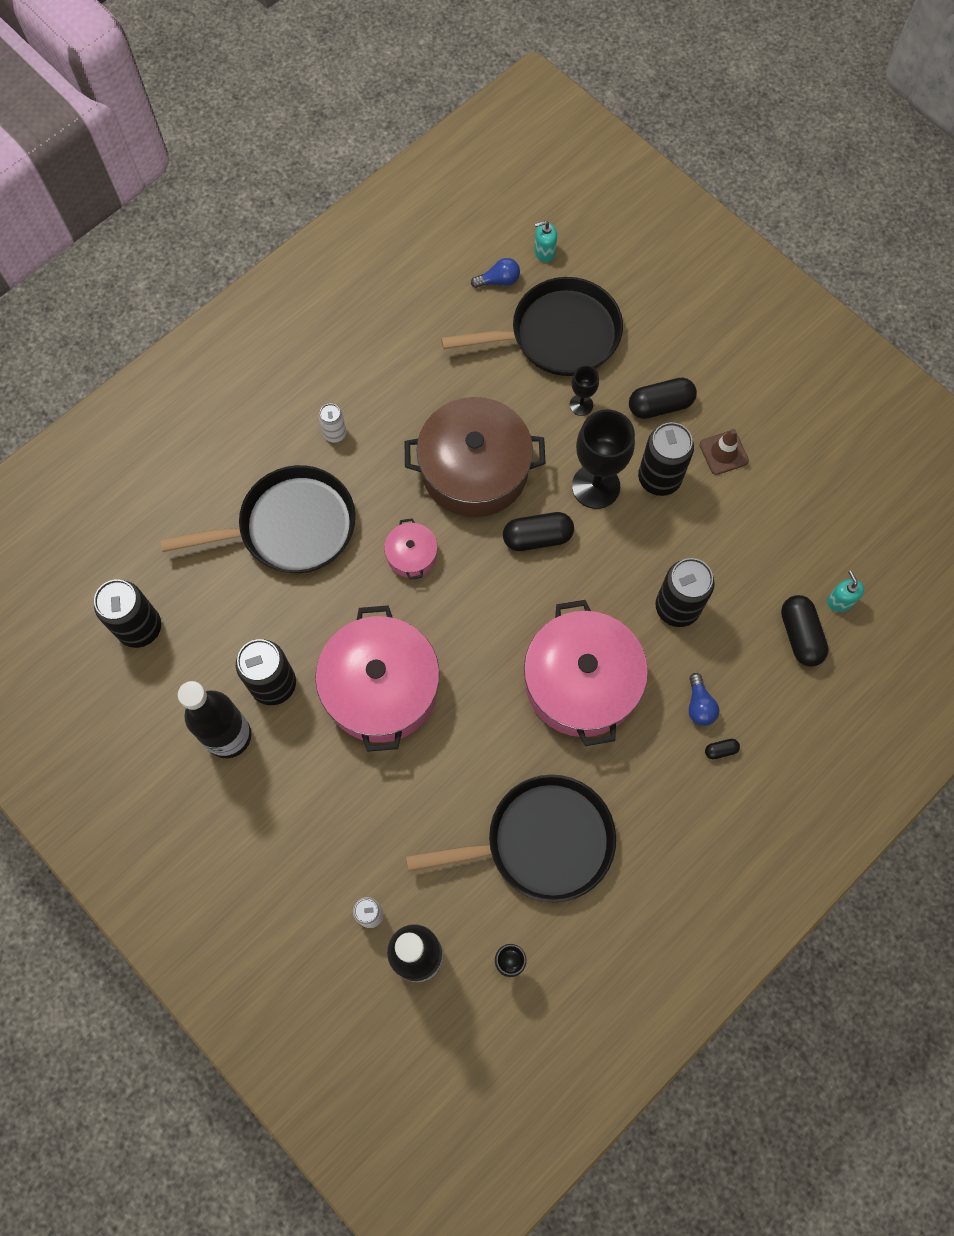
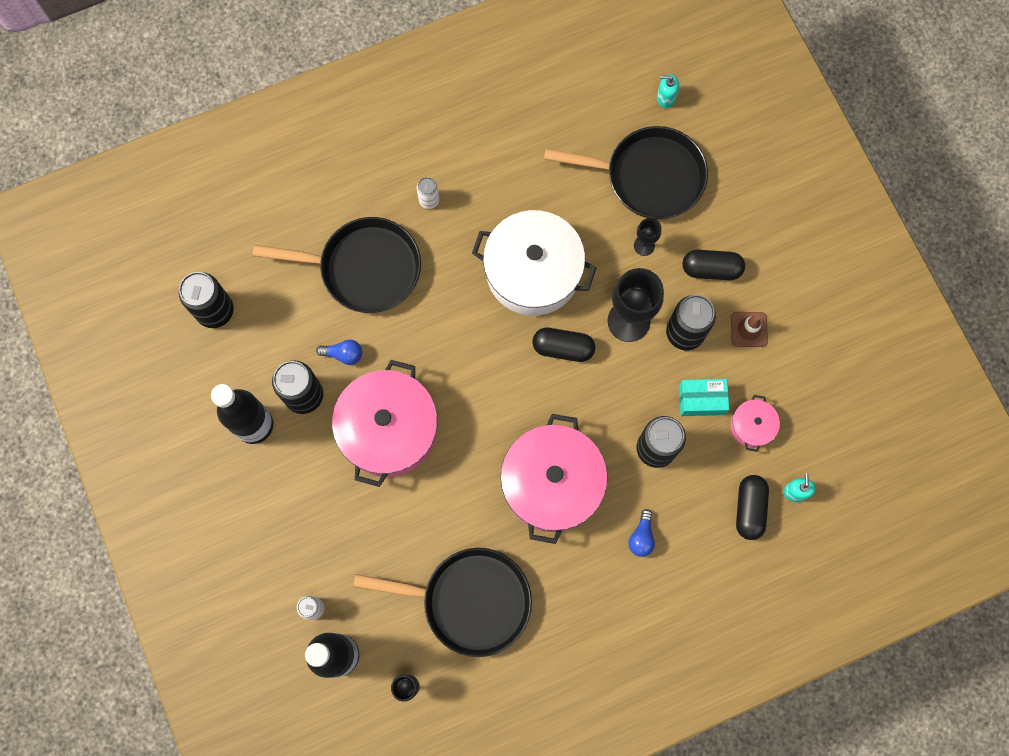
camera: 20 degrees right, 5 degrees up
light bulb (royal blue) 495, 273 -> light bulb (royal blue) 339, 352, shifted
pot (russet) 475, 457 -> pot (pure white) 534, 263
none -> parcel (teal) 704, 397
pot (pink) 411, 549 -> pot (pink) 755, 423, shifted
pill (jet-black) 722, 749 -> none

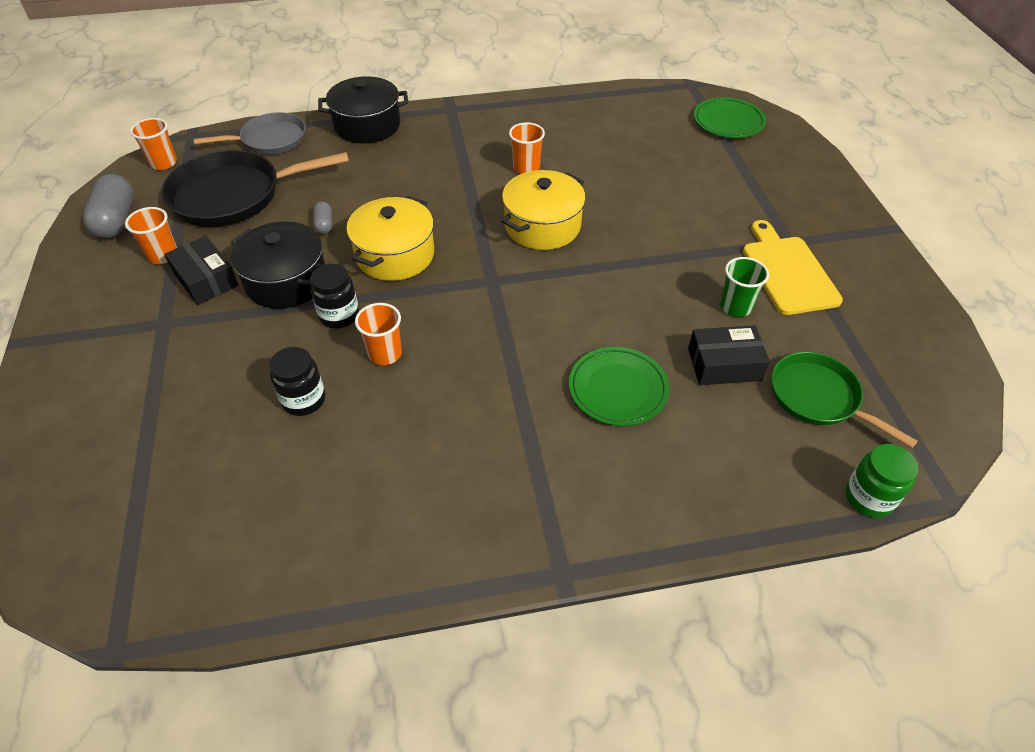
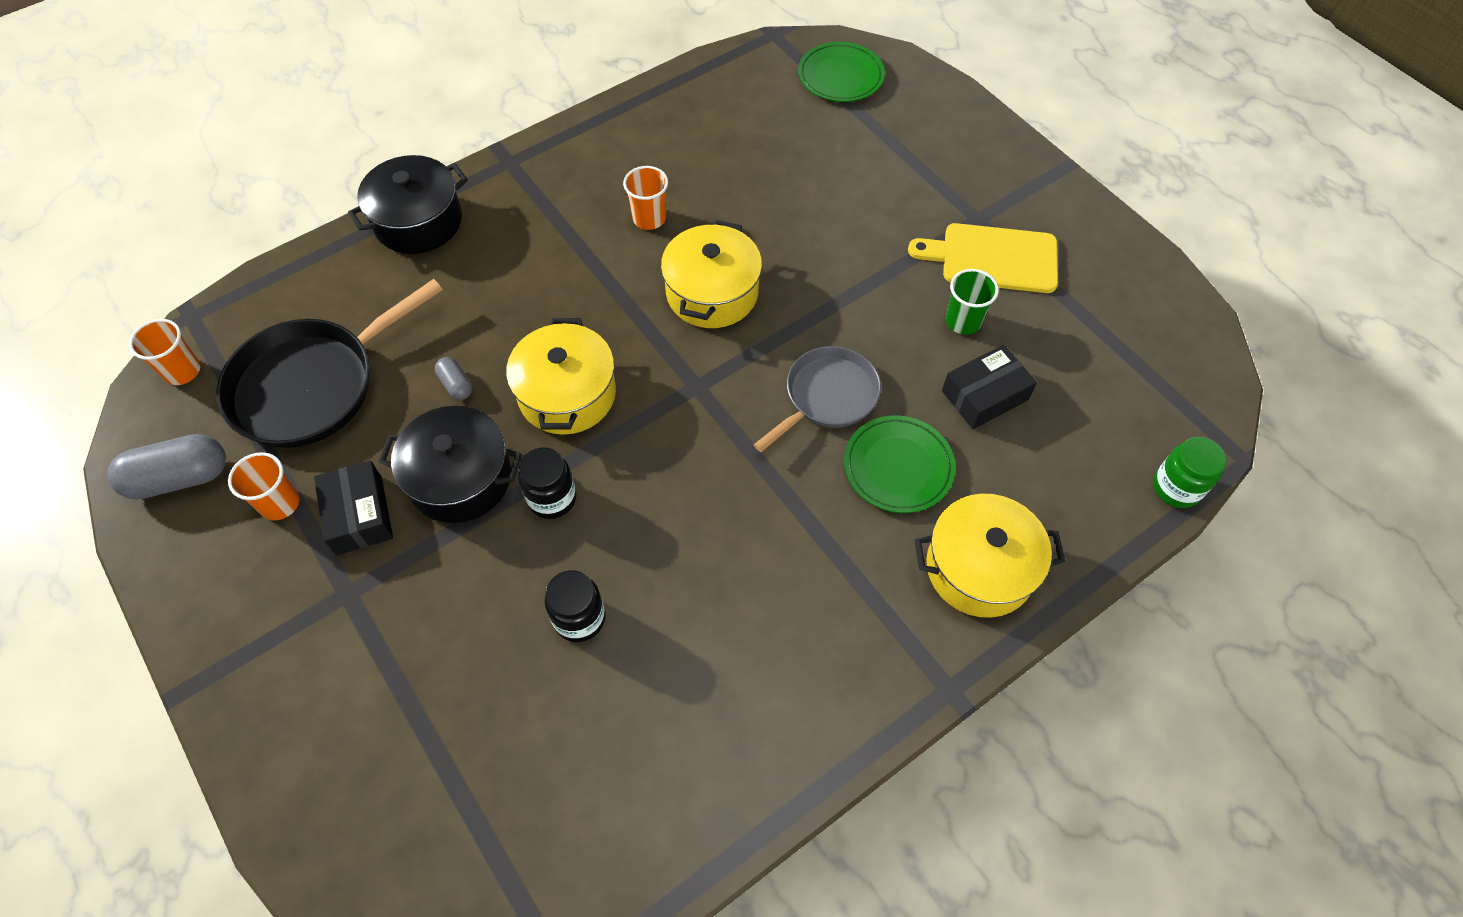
camera: 25 degrees left, 10 degrees up
pill (ash-grey) 108, 206 -> pill (ash-grey) 167, 466, 75 degrees counterclockwise
parcel (jet-black) 202, 270 -> parcel (jet-black) 353, 508, 45 degrees clockwise
skillet (ash-grey) 250, 133 -> skillet (ash-grey) 817, 399, shifted
cutting board (bright yellow) 793, 267 -> cutting board (bright yellow) 983, 258, 45 degrees counterclockwise
none -> pot (bright yellow) 990, 556
tumbler (orange) 378, 334 -> none
skillet (leaf-green) 844, 400 -> none

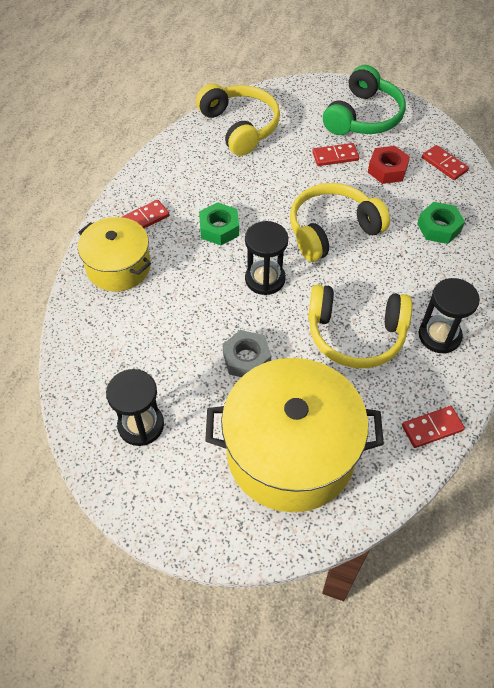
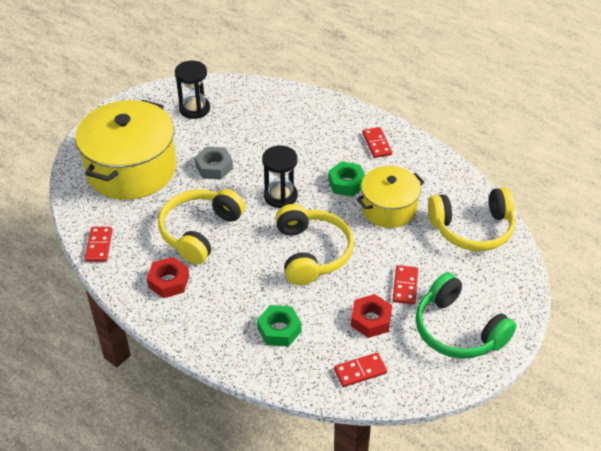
camera: 110 degrees right, 10 degrees down
sand timer (jet-black) 449, 316 -> hex nut (scarlet) 168, 277
pot (bright yellow) 114, 254 -> pot (bright yellow) 390, 197, shifted

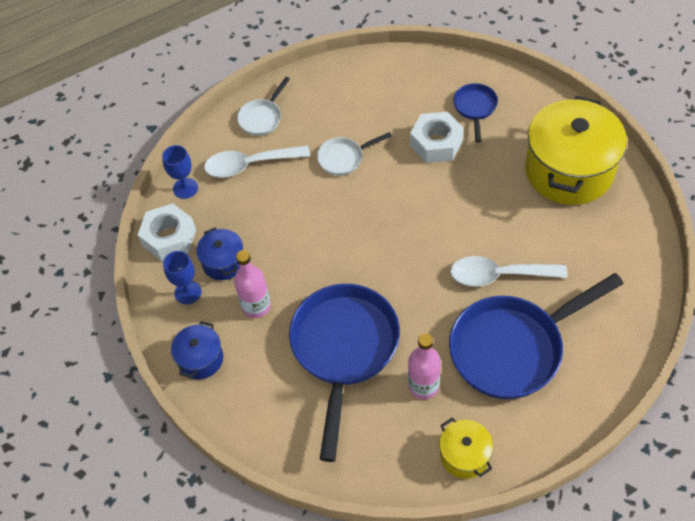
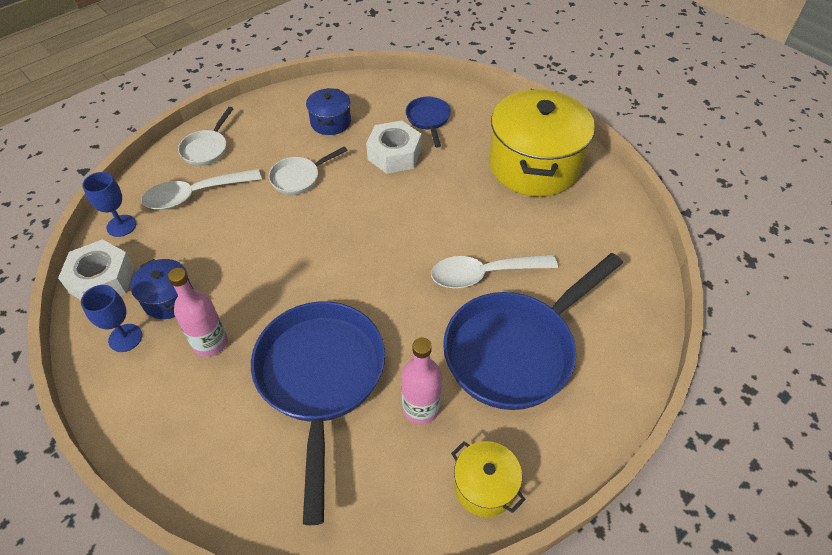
camera: 15 degrees left, 5 degrees down
pot (royal blue) 197, 350 -> pot (royal blue) 328, 111, shifted

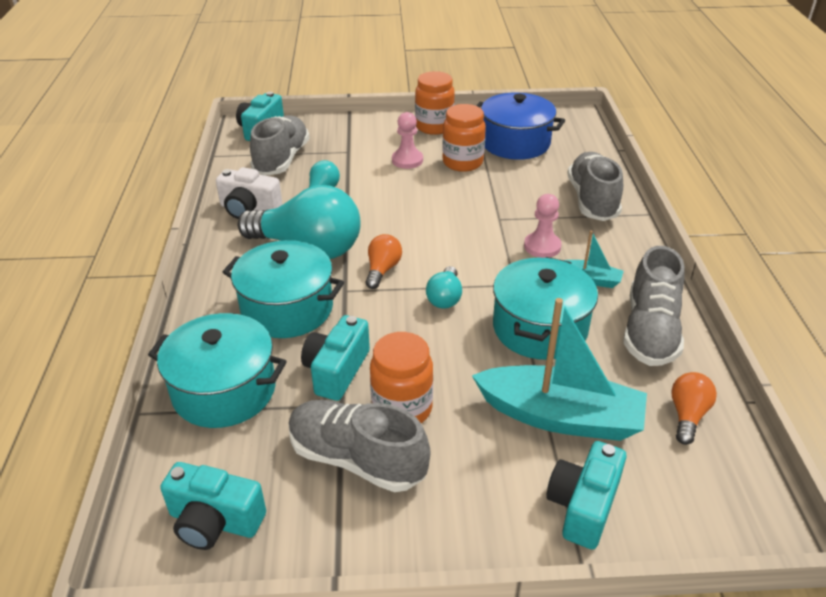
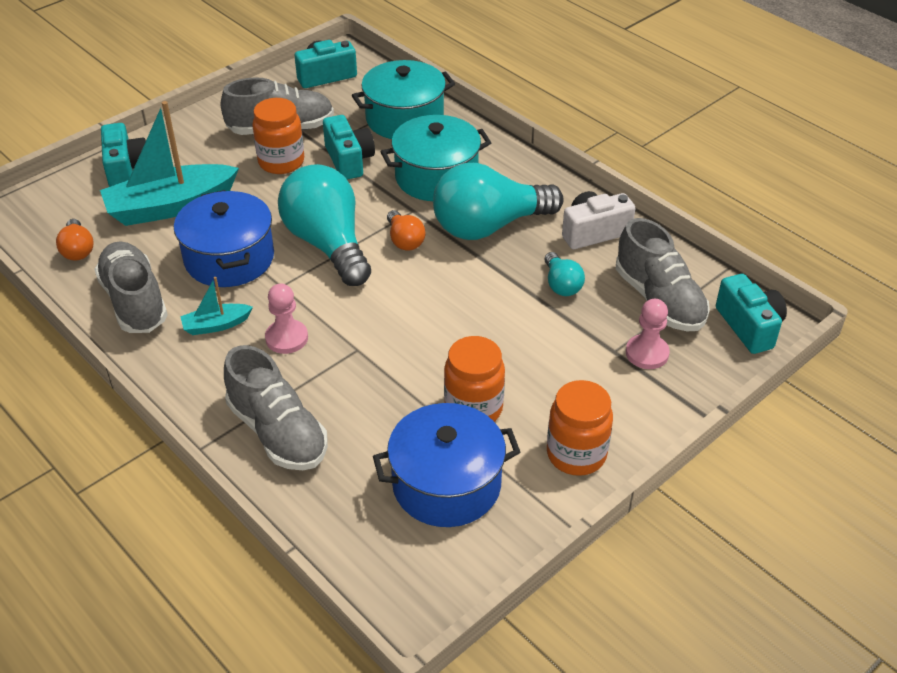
camera: 140 degrees right, 5 degrees up
pot (teal) 545, 308 -> pot (royal blue) 224, 238
light bulb (teal) 444, 287 -> light bulb (teal) 324, 225, x2.18
game pawn (pink) 407, 140 -> game pawn (pink) 648, 334, shifted

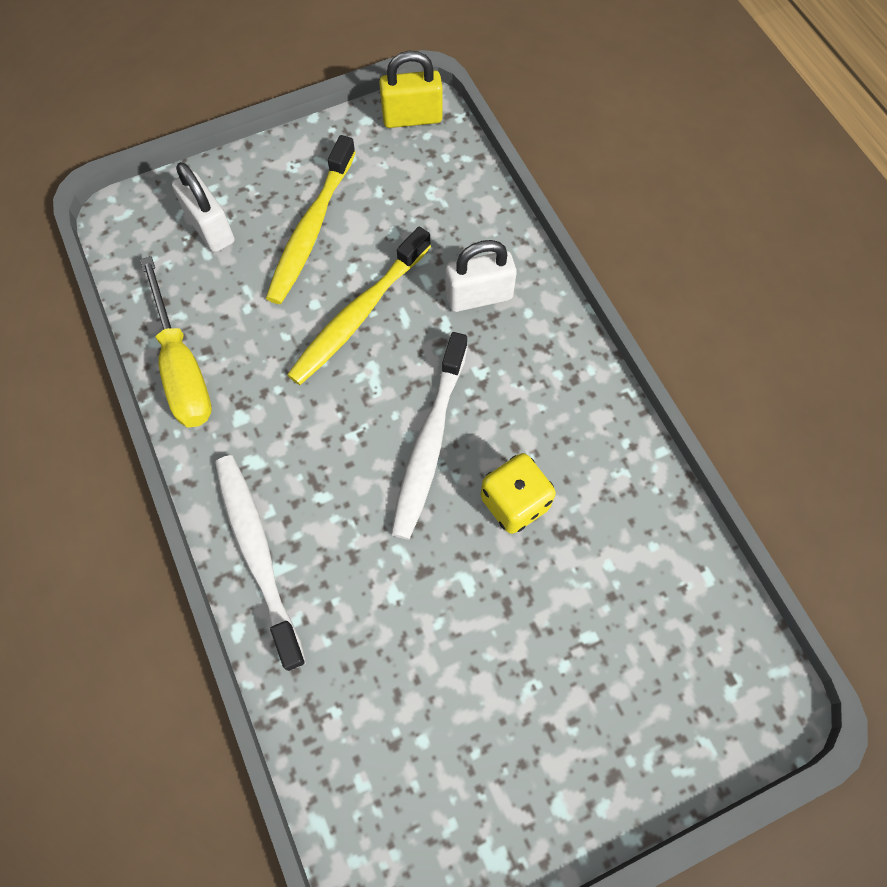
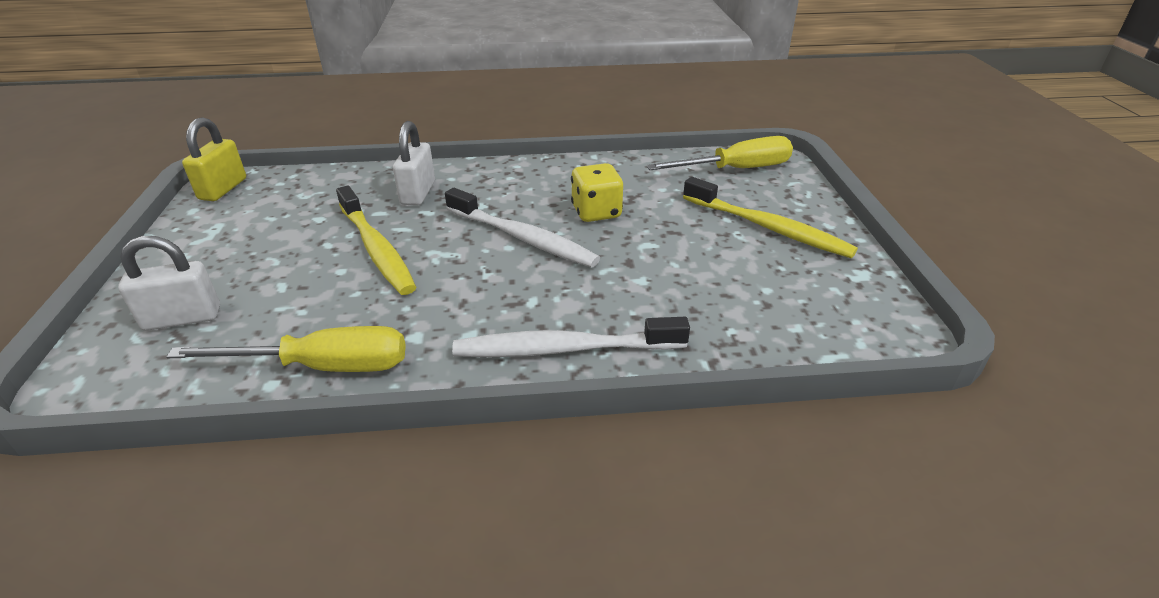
camera: 70 degrees left, 30 degrees down
none -> screwdriver (bright yellow) 719, 153
dental brush (bright yellow) 311, 219 -> dental brush (bright yellow) 770, 217, shifted

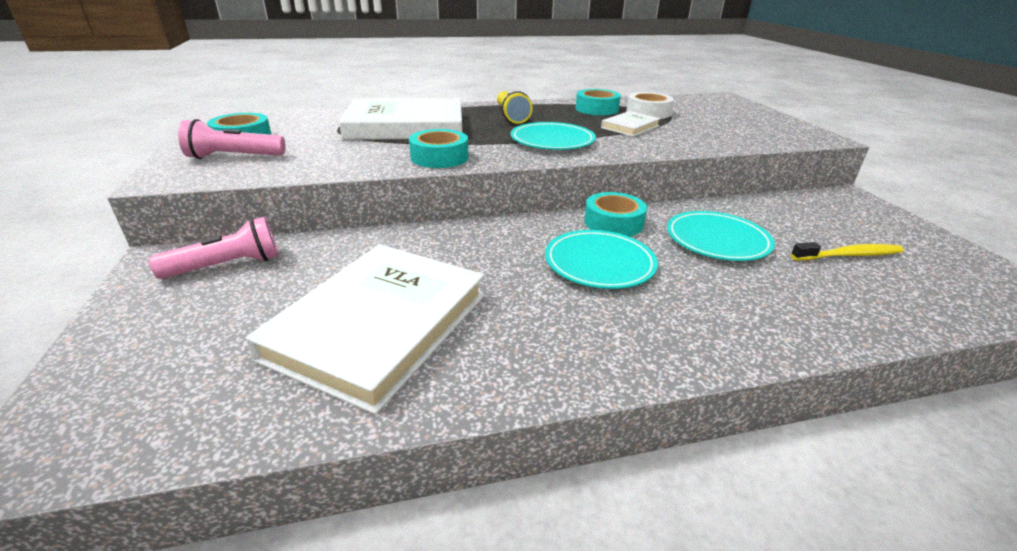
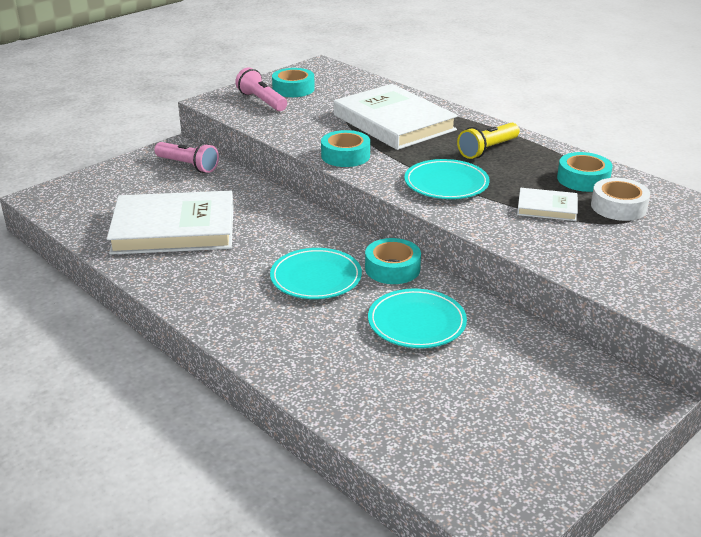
camera: 60 degrees right, 0 degrees up
dental brush (bright yellow) 847, 251 -> none

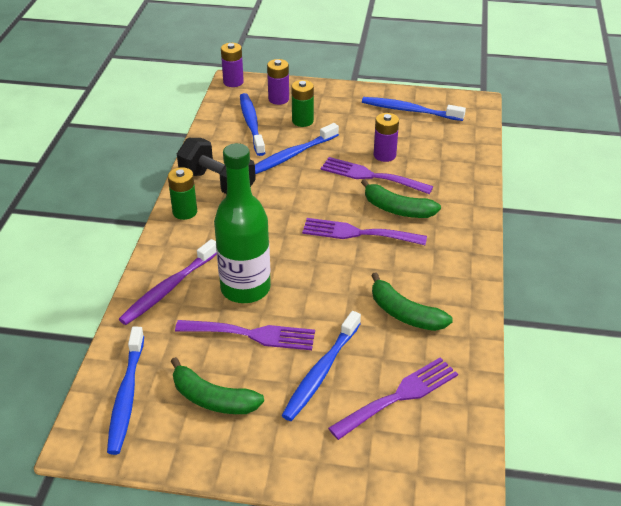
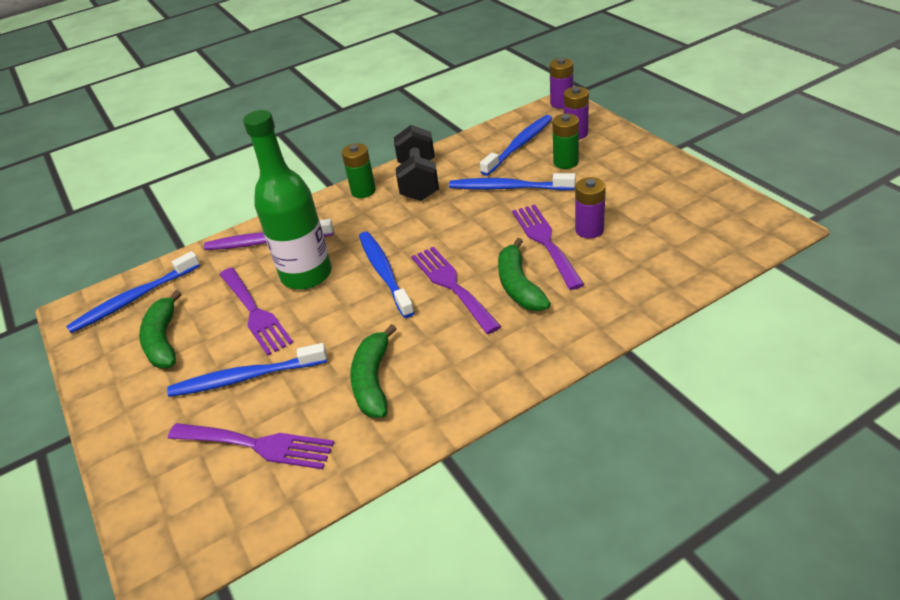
camera: 55 degrees right, 0 degrees up
dental brush (royal blue) 414, 109 -> dental brush (royal blue) 387, 275, shifted

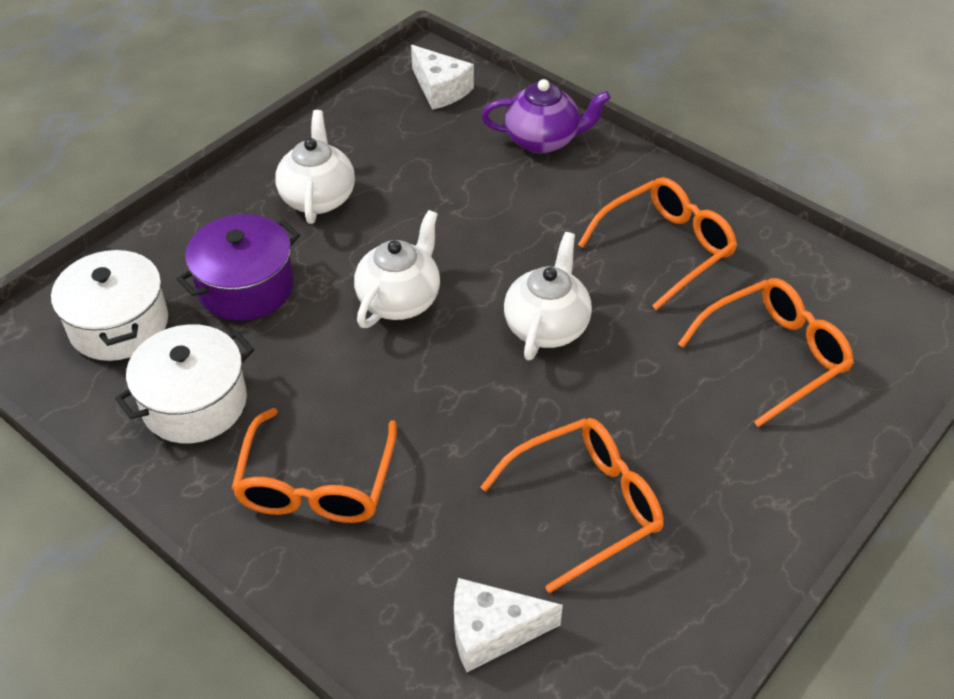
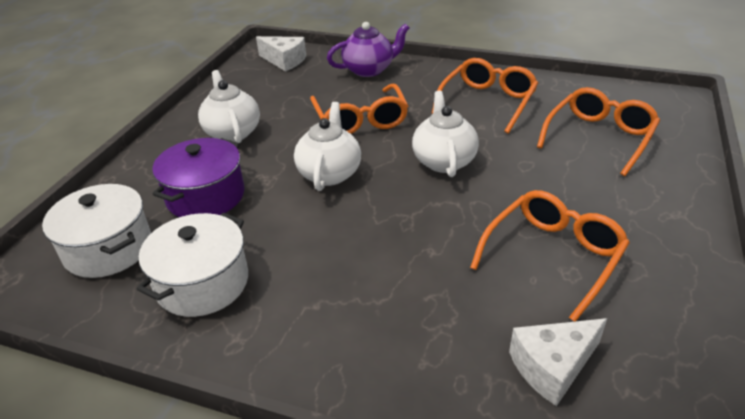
camera: 20 degrees left, 10 degrees down
glasses (orange) 314, 465 -> glasses (orange) 359, 108, shifted

